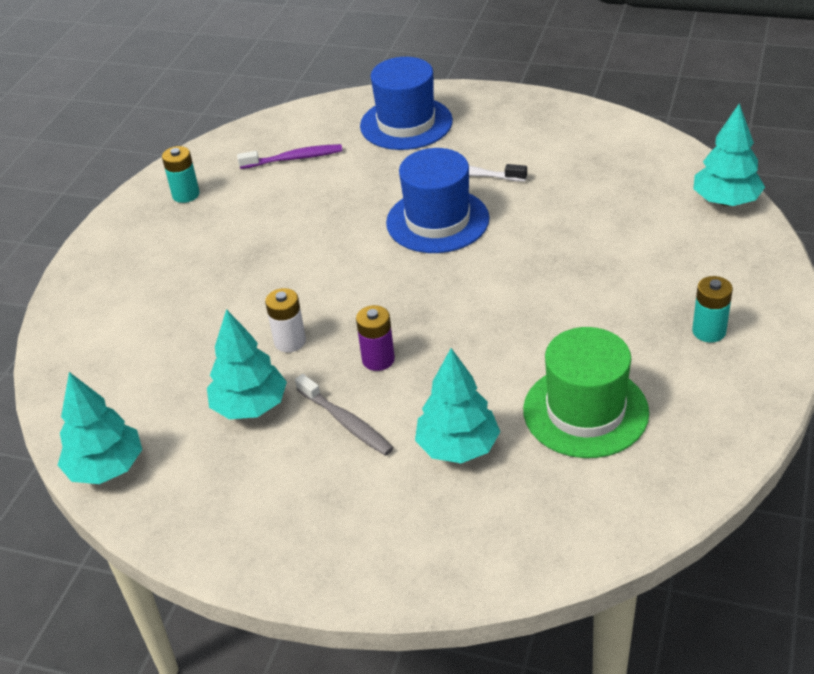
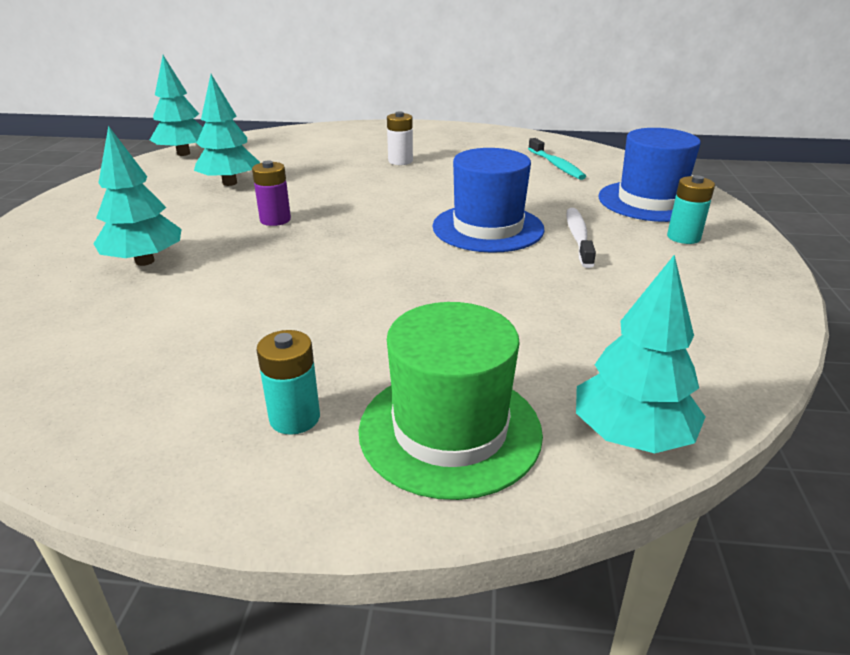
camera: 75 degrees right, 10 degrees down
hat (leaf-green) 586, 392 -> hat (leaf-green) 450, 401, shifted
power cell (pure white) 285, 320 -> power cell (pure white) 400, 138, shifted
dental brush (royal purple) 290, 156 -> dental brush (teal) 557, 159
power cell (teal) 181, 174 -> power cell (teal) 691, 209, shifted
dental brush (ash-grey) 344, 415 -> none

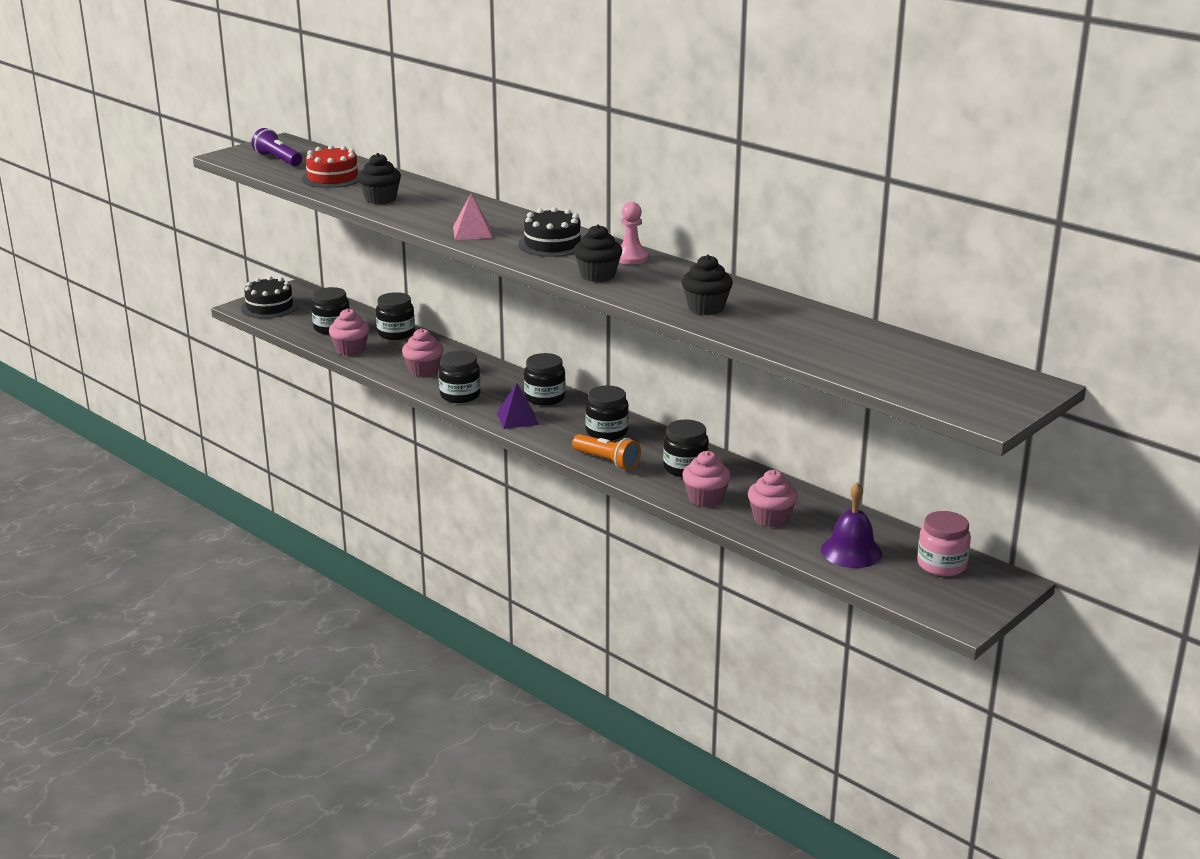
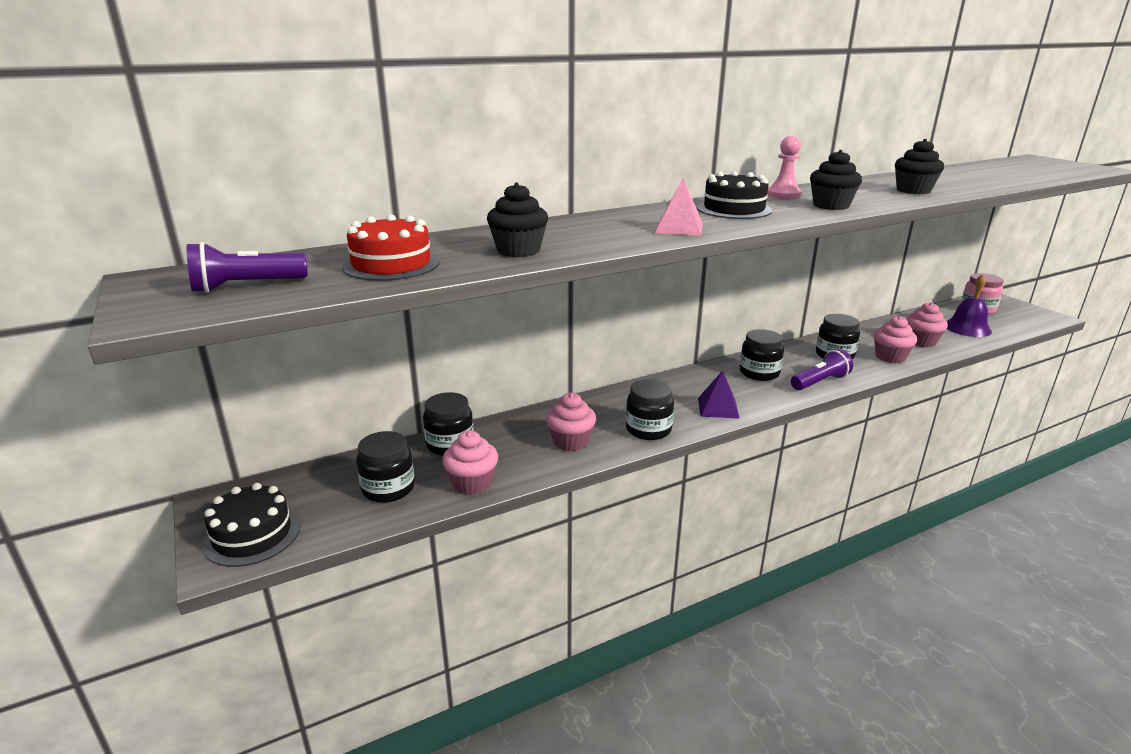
camera: 70 degrees left, 0 degrees up
flashlight (orange) 606, 452 -> flashlight (royal purple) 822, 369
preserve jar (jet-black) 545, 379 -> none

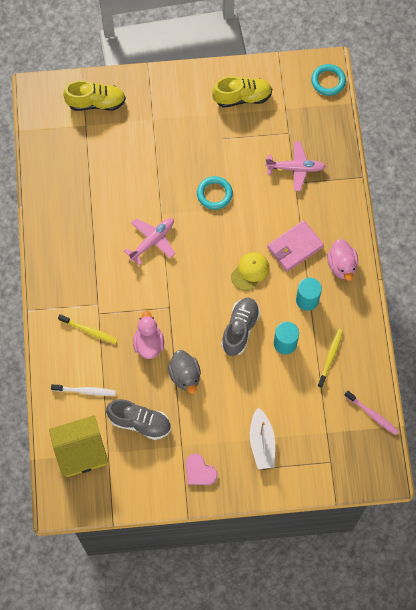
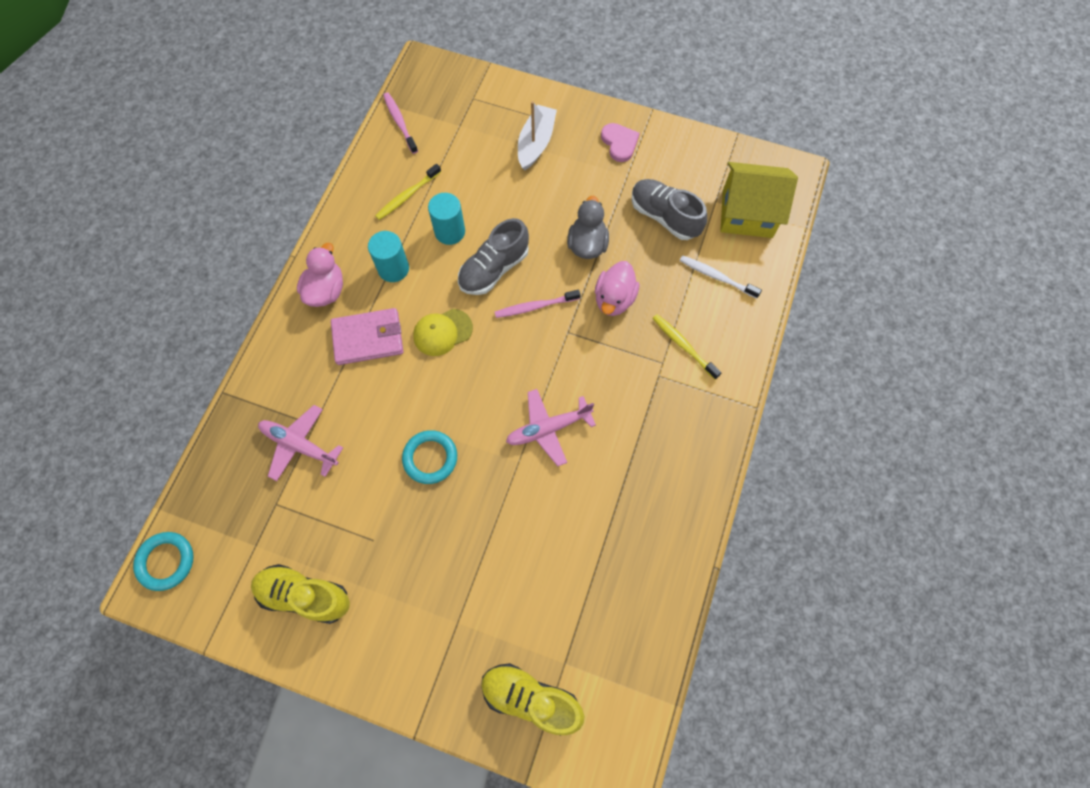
camera: 155 degrees left, 0 degrees up
none -> dental brush (pink) 538, 304

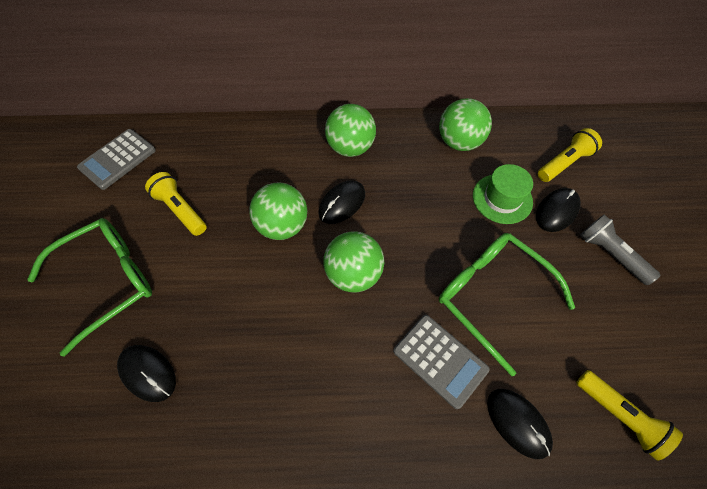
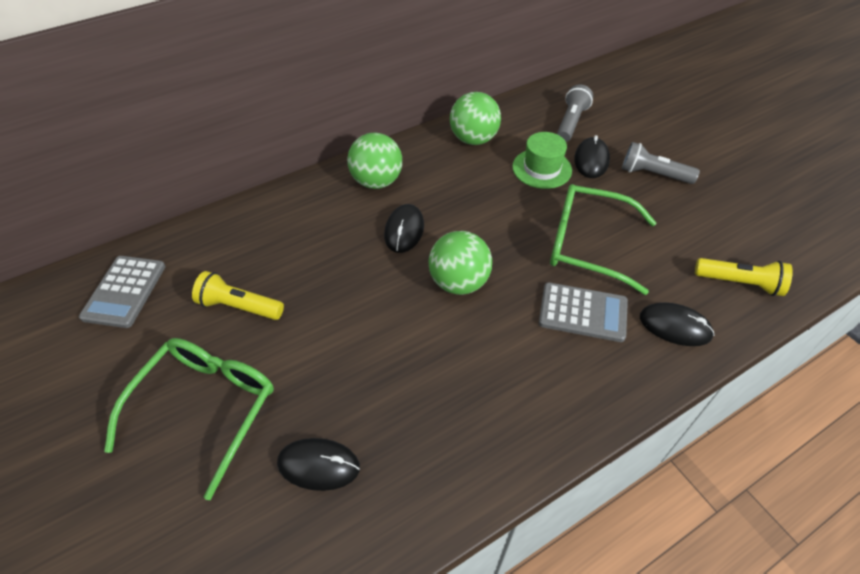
camera: 30 degrees left, 10 degrees down
flashlight (bright yellow) 570, 155 -> flashlight (ash-grey) 575, 113
ball (leaf-green) 278, 211 -> none

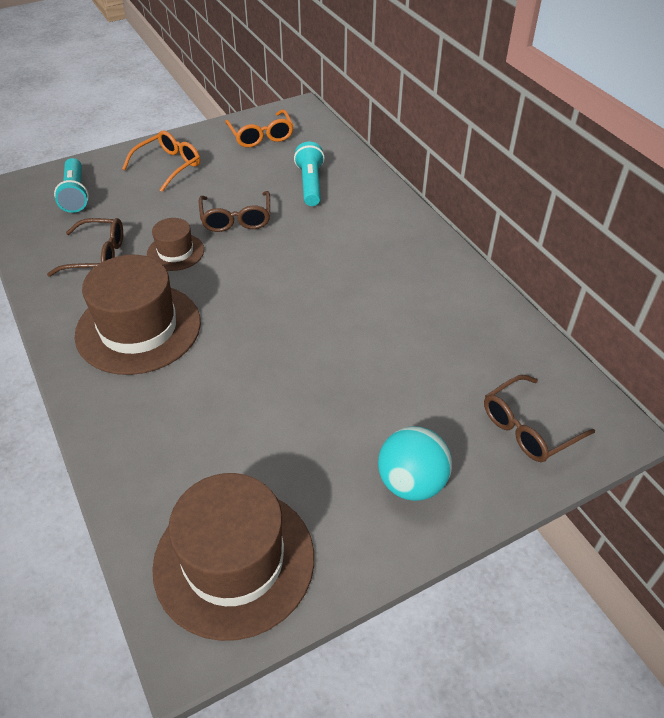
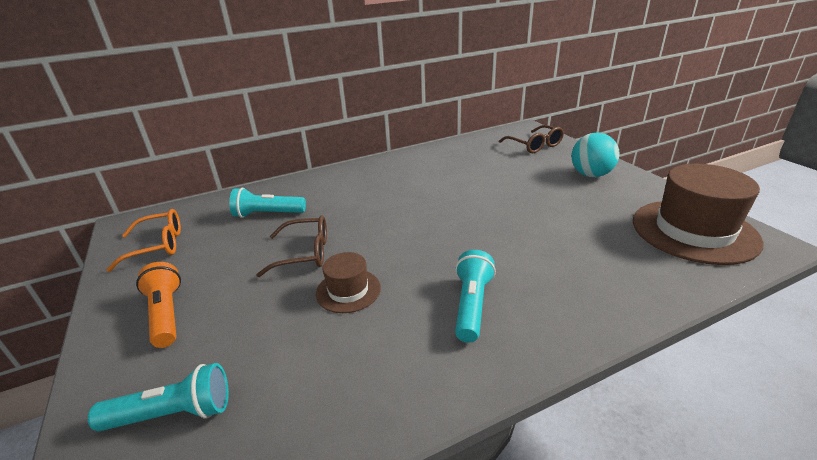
camera: 85 degrees left, 15 degrees down
glasses (orange) 161, 161 -> flashlight (orange) 158, 305
hat (russet) 138, 315 -> flashlight (teal) 475, 296
glasses (russet) 85, 247 -> none

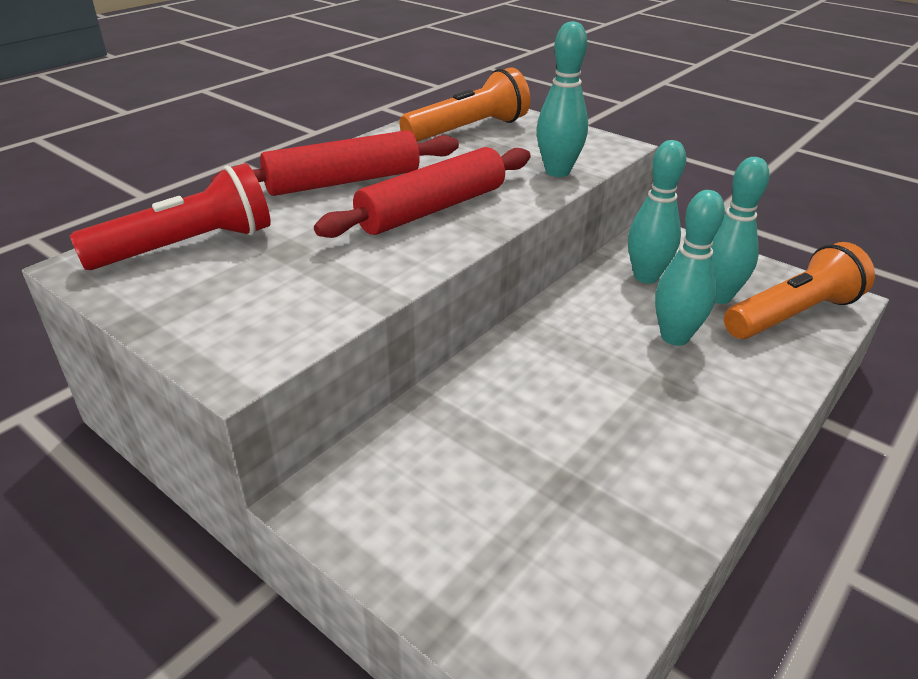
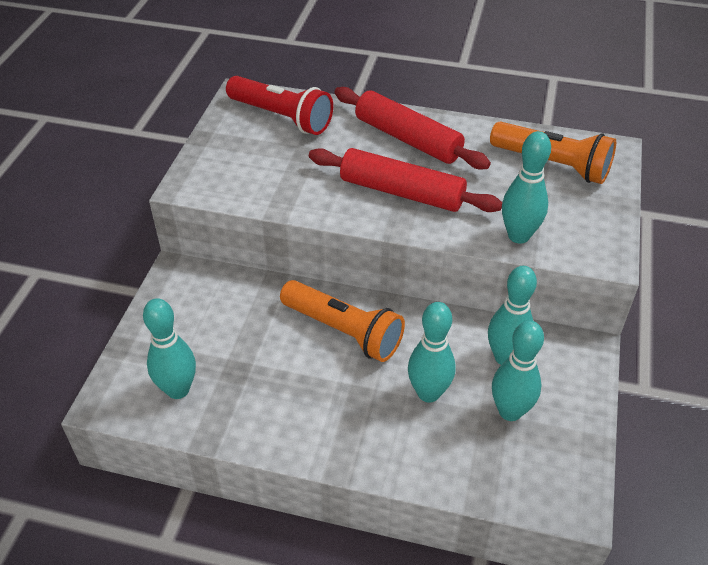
camera: 65 degrees right, 10 degrees up
none -> tenpin (teal) 169, 348
flashlight (orange) 799, 290 -> flashlight (orange) 342, 321, shifted

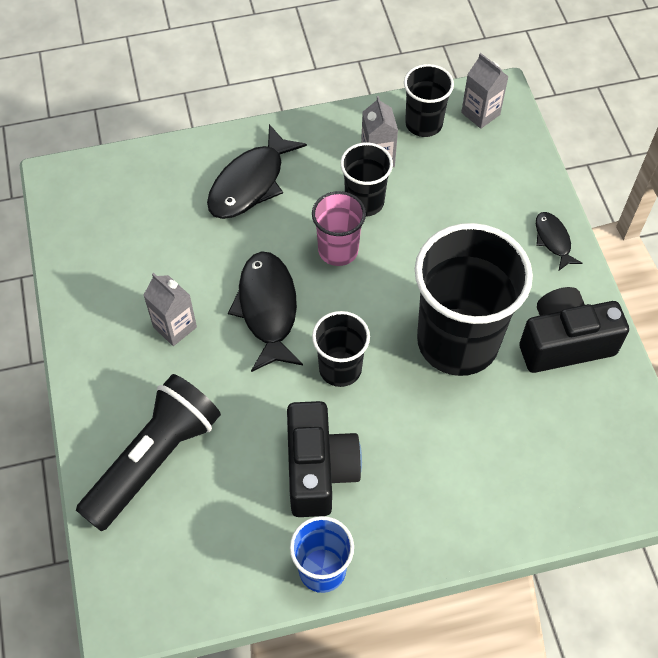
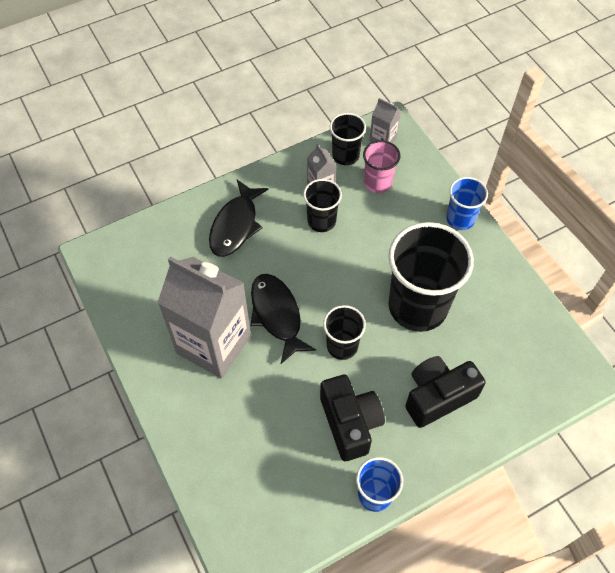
camera: 15 degrees left, 0 degrees up
juice carton (ash-grey) 170, 309 -> juice carton (ash-grey) 204, 317, x2.32
tumbler (pink) 339, 228 -> tumbler (pink) 382, 166, shifted
camera (jet-black) 574, 330 -> camera (jet-black) 445, 392, shifted
fish figure (jet-black) 559, 241 -> tumbler (royal blue) 467, 203
flashlight (jet-black) 148, 452 -> none

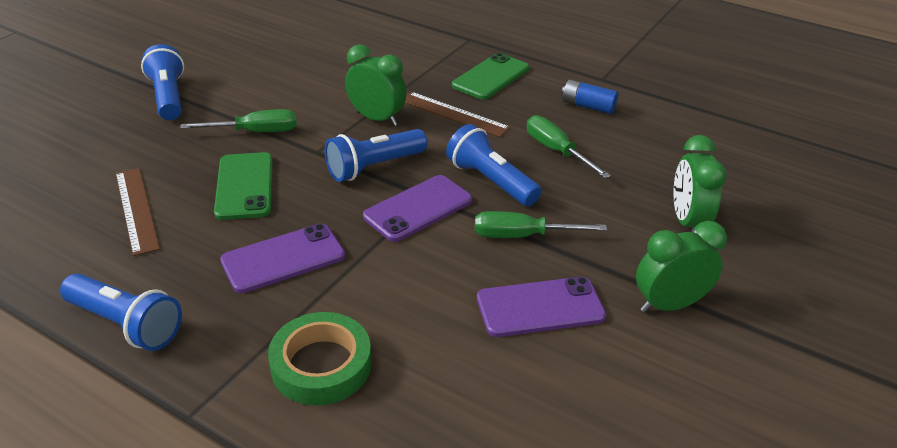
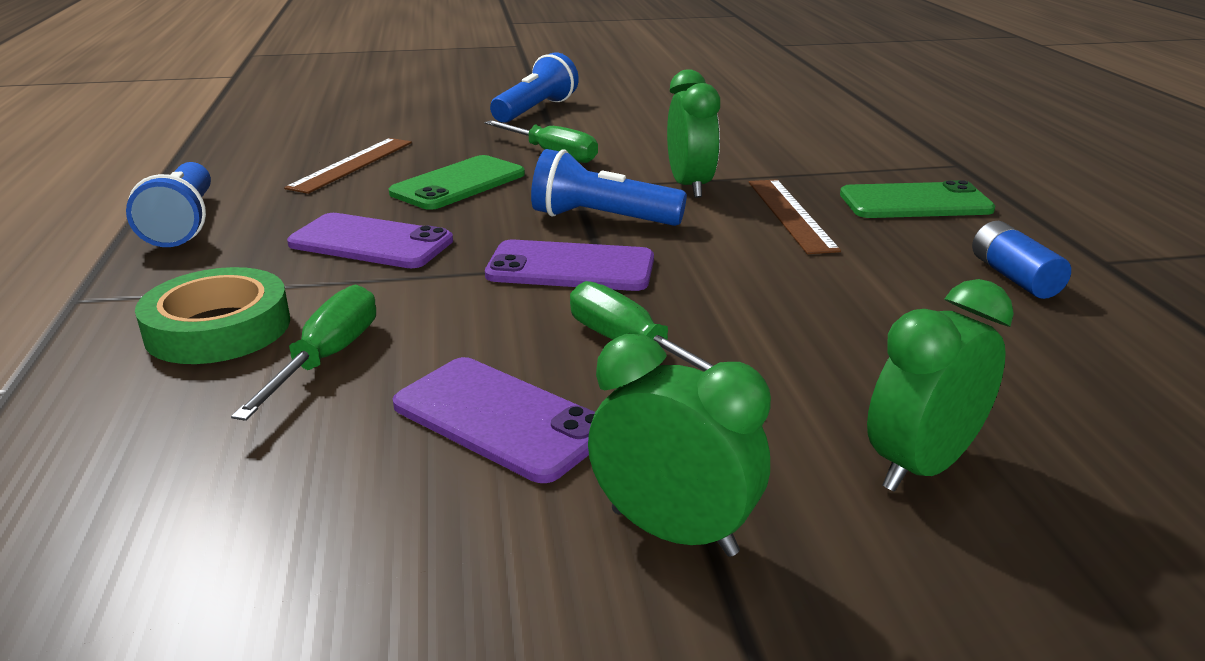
camera: 50 degrees right, 10 degrees down
screwdriver (leaf-green) 569, 147 -> screwdriver (leaf-green) 303, 353, shifted
flashlight (royal blue) 494, 165 -> none

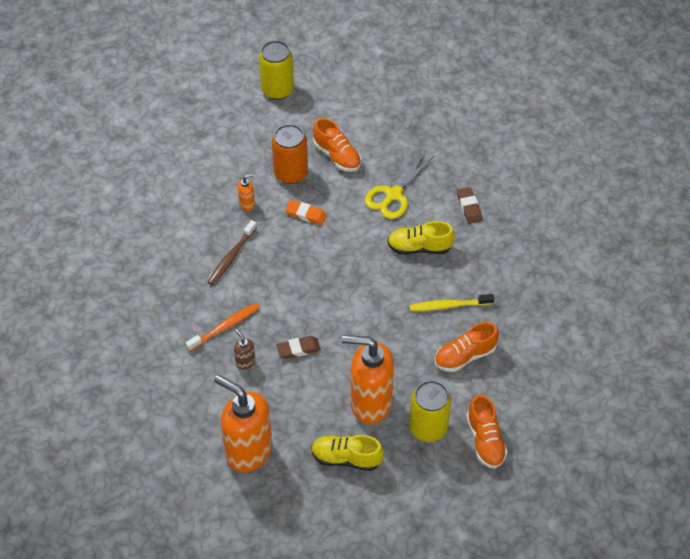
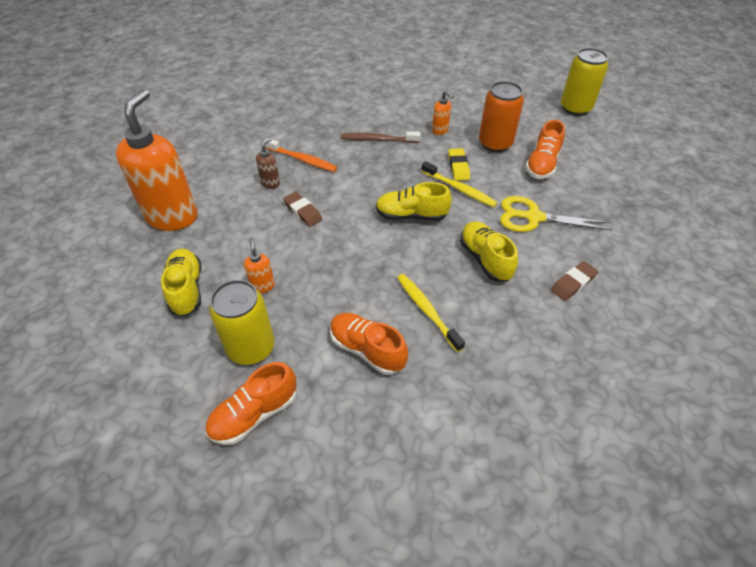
camera: 65 degrees right, 5 degrees down
pump bottle (orange) 368, 379 -> pump bottle (orange) 259, 265, x0.41
none -> lace-up shoe (bright yellow) 414, 201
none -> dental brush (bright yellow) 459, 184
gum eraser (orange) 306, 212 -> gum eraser (bright yellow) 459, 164

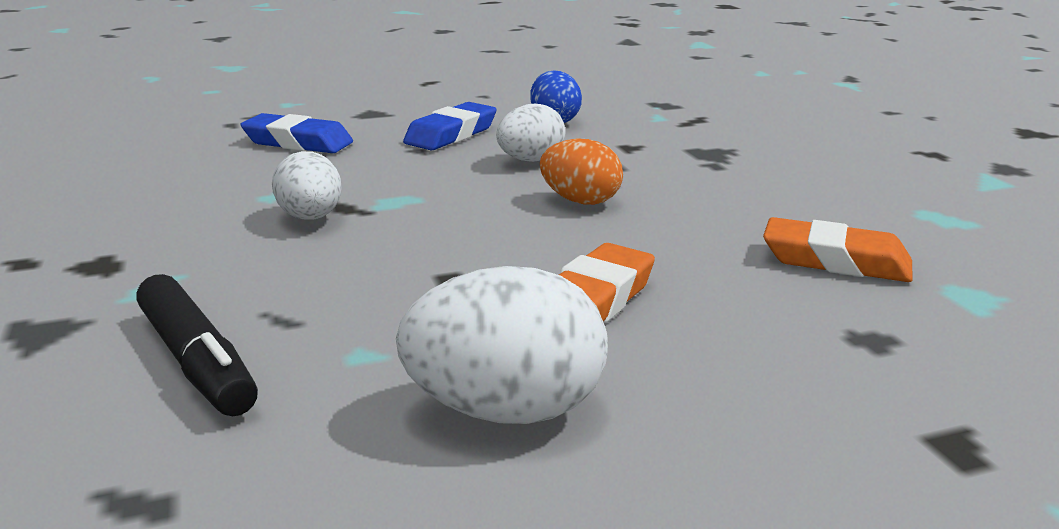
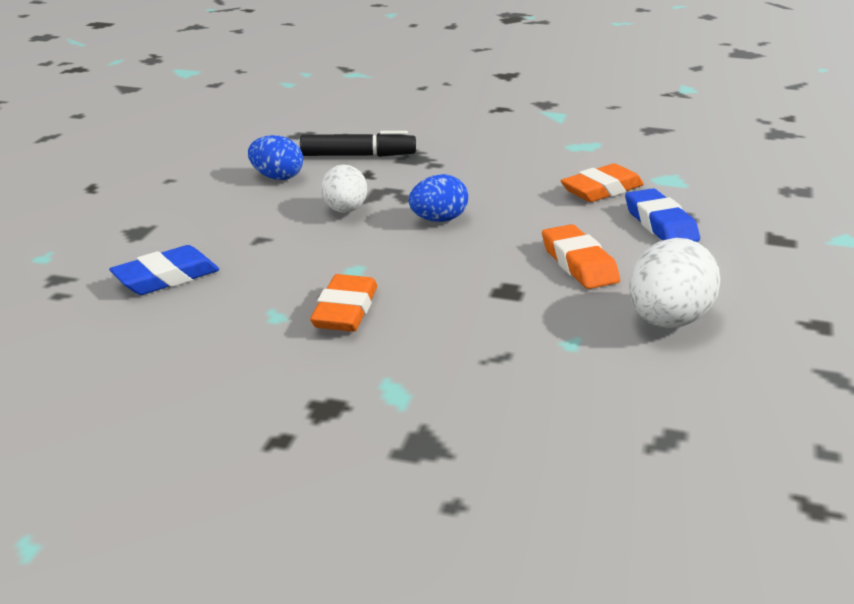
camera: 55 degrees left, 5 degrees up
marker pen (jet-black) 197, 345 -> marker pen (jet-black) 358, 144, shifted
egg shape (pure white) 307, 185 -> gum eraser (orange) 343, 303
egg shape (orange) 581, 171 -> egg shape (royal blue) 438, 198
gum eraser (royal blue) 450, 126 -> gum eraser (royal blue) 662, 215, shifted

